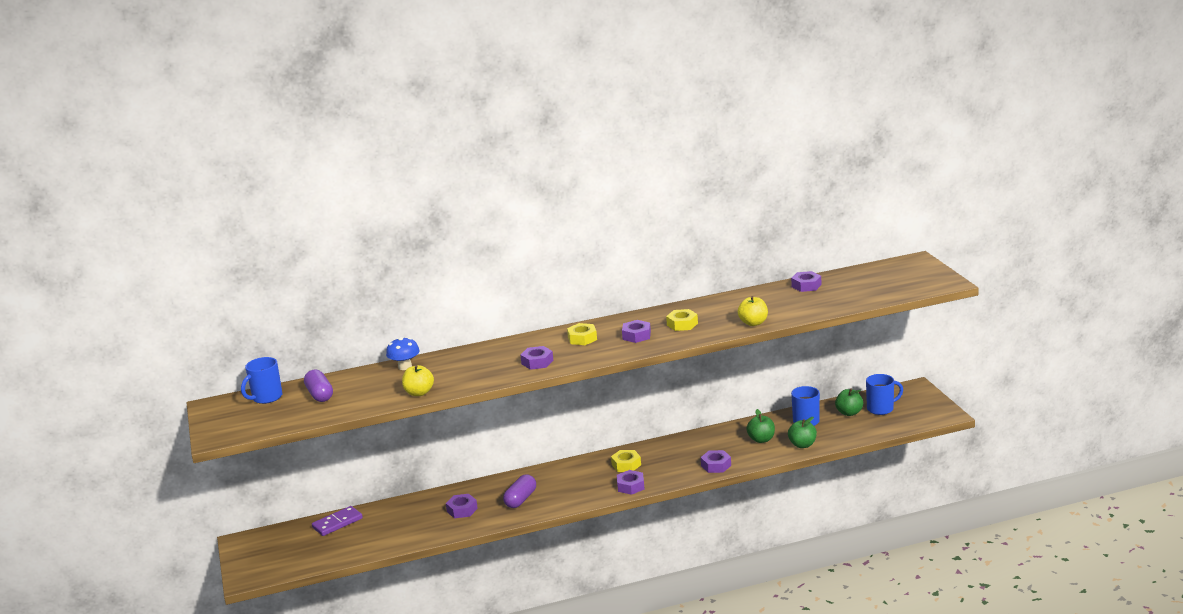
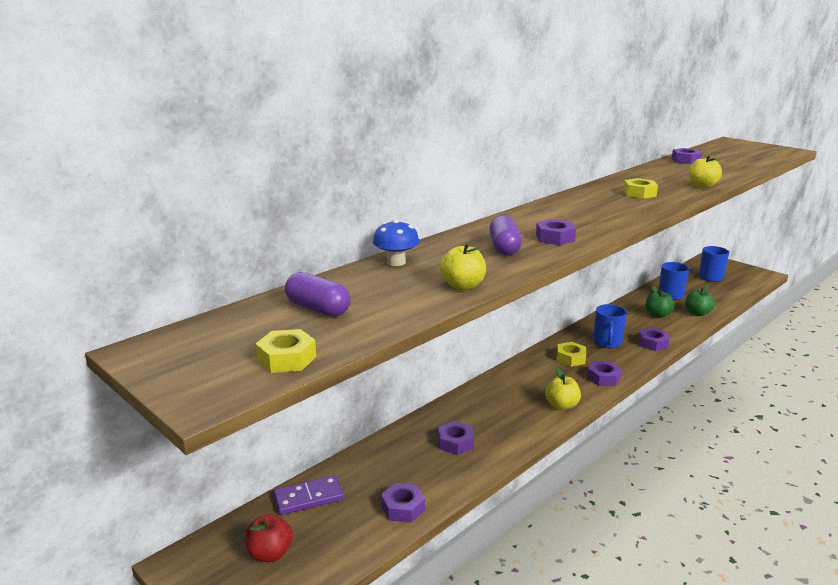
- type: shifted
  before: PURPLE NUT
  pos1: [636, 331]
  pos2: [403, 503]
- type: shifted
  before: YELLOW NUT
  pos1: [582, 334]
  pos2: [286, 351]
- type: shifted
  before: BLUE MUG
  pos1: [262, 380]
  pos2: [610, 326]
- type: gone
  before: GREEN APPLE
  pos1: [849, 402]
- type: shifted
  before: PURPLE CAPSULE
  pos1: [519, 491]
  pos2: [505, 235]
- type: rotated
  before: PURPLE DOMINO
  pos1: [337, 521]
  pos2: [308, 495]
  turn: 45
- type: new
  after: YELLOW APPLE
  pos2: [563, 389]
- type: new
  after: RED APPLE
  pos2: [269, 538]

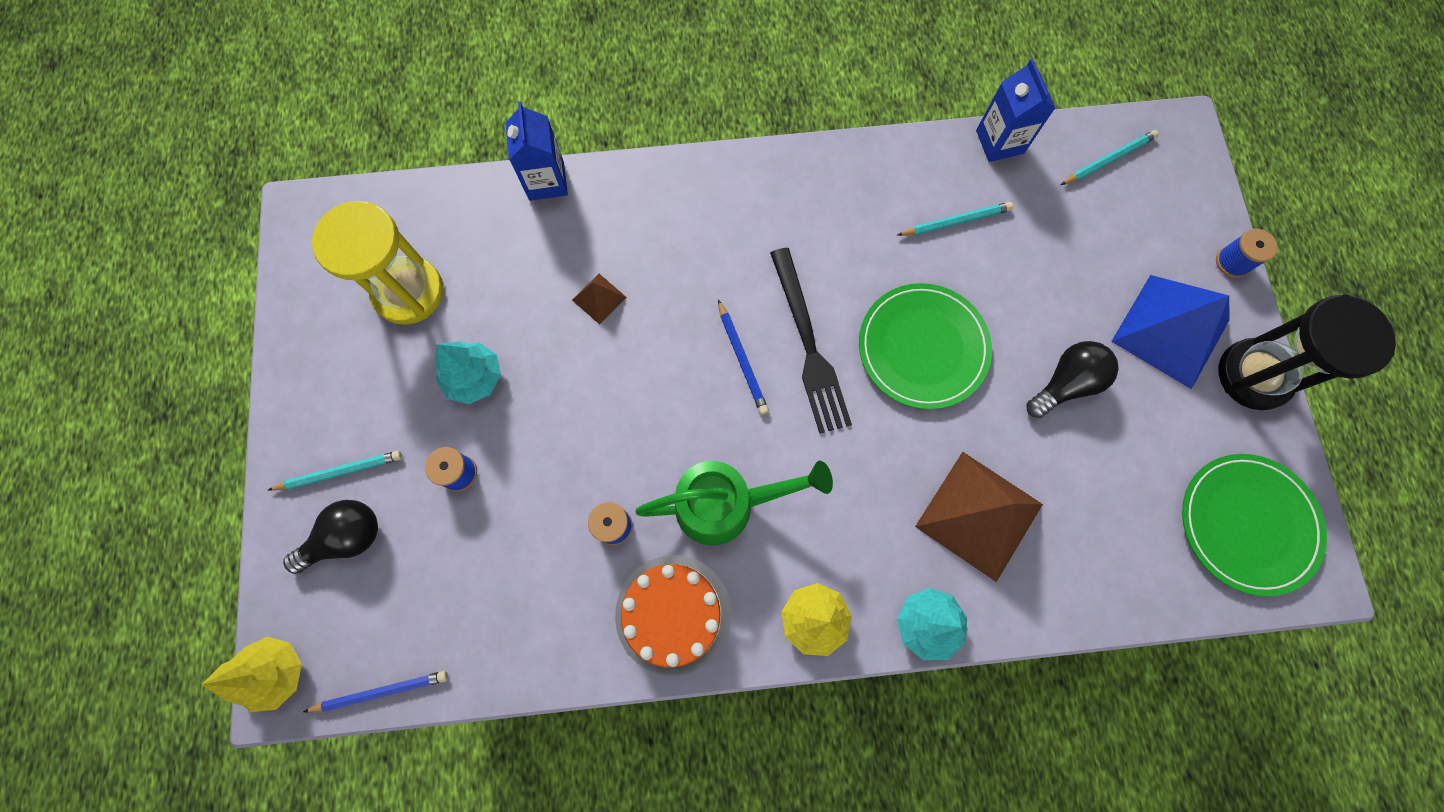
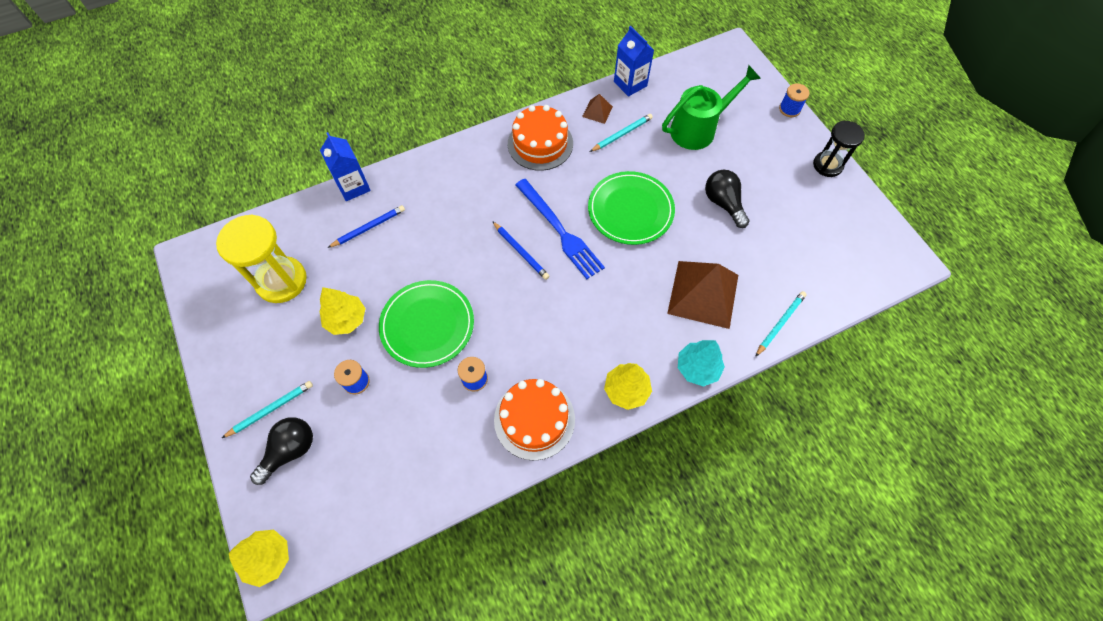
- type: shifted
  before: TURQUOISE PENCIL
  pos1: [1109, 157]
  pos2: [781, 324]
- type: repainted
  before: BLACK FORK
  after: BLUE FORK
  pos1: [811, 341]
  pos2: [560, 229]
- type: shifted
  before: BROWN PYRAMID
  pos1: [599, 299]
  pos2: [597, 109]
- type: gone
  before: BLUE PYRAMID
  pos1: [1170, 332]
- type: scaled
  before: BLACK HOURGLASS
  pos1: [1307, 352]
  pos2: [839, 149]
  scale: 0.64
- type: repainted
  before: TURQUOISE TREE
  after: YELLOW TREE
  pos1: [468, 372]
  pos2: [343, 311]
- type: rotated
  before: BLACK LIGHT BULB
  pos1: [1073, 379]
  pos2: [727, 199]
  turn: -60
- type: shifted
  before: GREEN PLATE
  pos1: [1254, 525]
  pos2: [426, 324]
- type: shifted
  before: GREEN WATERING CAN
  pos1: [734, 503]
  pos2: [711, 107]
- type: shifted
  before: BLUE PENCIL
  pos1: [375, 692]
  pos2: [366, 226]
- type: new
  after: ORANGE CAKE
  pos2: [540, 138]

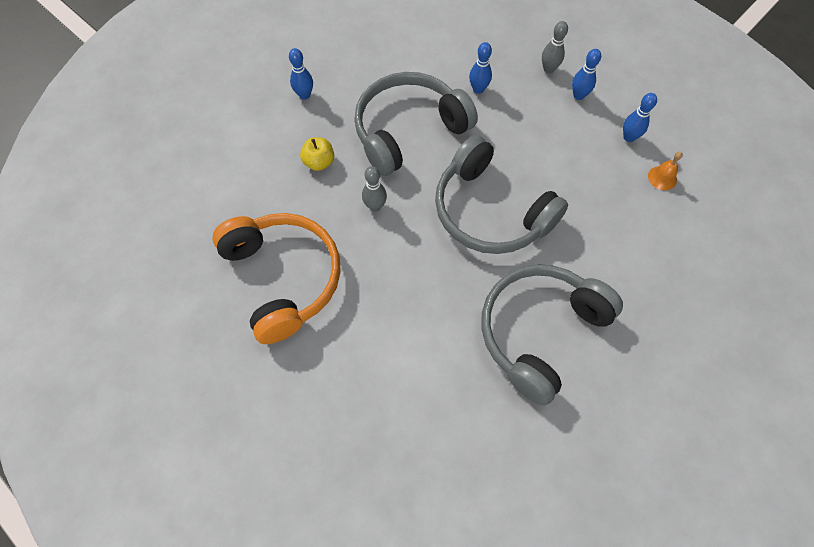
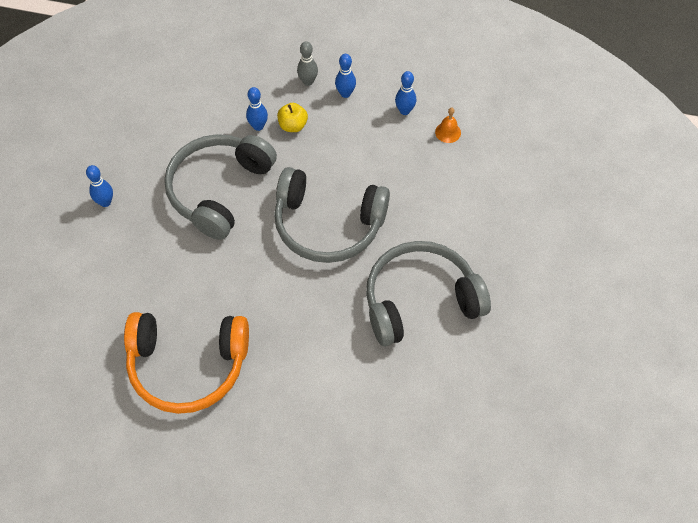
- type: shifted
  before: YELLOW APPLE
  pos1: [317, 154]
  pos2: [292, 117]
- type: gone
  before: GREY BOWLING PIN
  pos1: [374, 189]
- type: rotated
  before: ORANGE HEADPHONES
  pos1: [276, 278]
  pos2: [186, 363]
  turn: 150
- type: rotated
  before: GREY HEADPHONES
  pos1: [552, 335]
  pos2: [428, 293]
  turn: 60

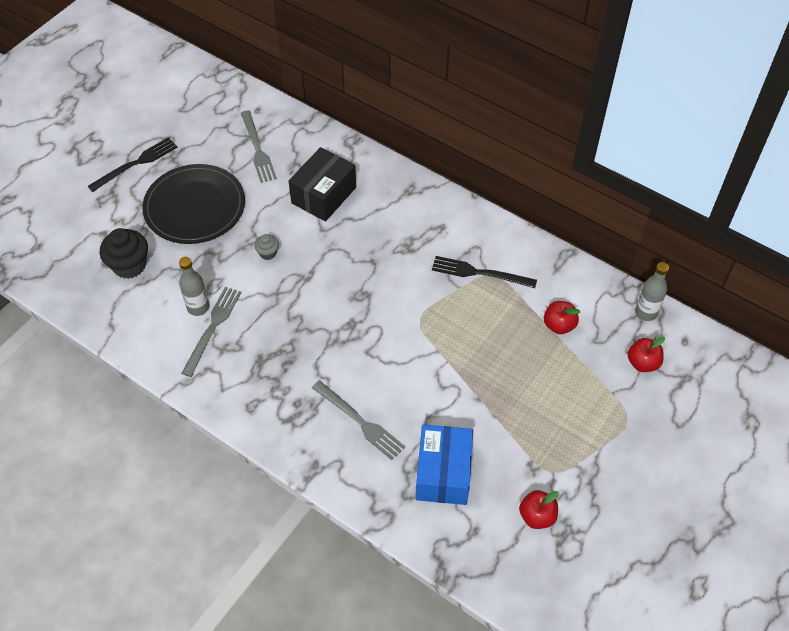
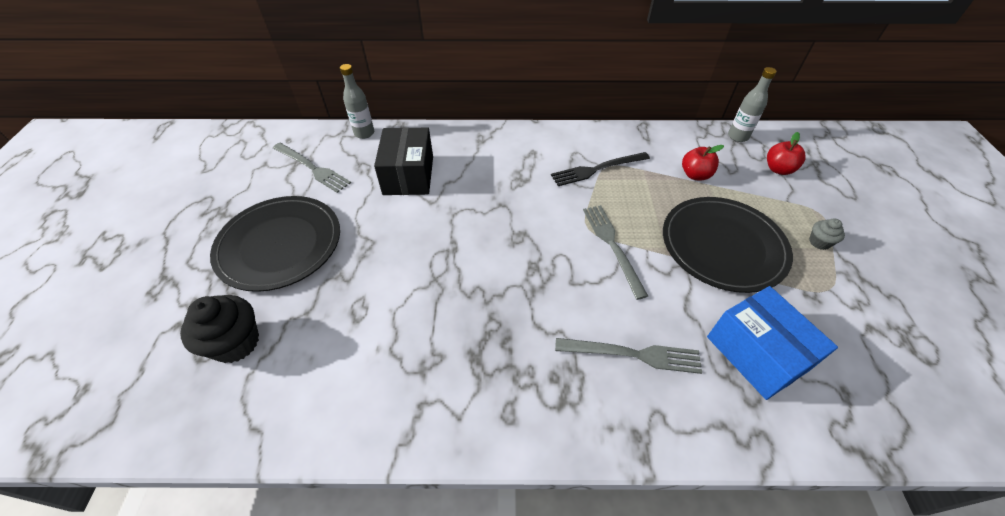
- type: gone
  before: BLACK FORK
  pos1: [133, 164]
- type: shifted
  before: GREY CUPCAKE
  pos1: [266, 247]
  pos2: [827, 234]
- type: shifted
  before: GREY BOTTLE
  pos1: [194, 286]
  pos2: [357, 101]
- type: shifted
  before: GREY FORK
  pos1: [211, 332]
  pos2: [615, 252]
- type: gone
  before: RED APPLE
  pos1: [539, 509]
- type: new
  after: BLACK PLATE
  pos2: [728, 245]

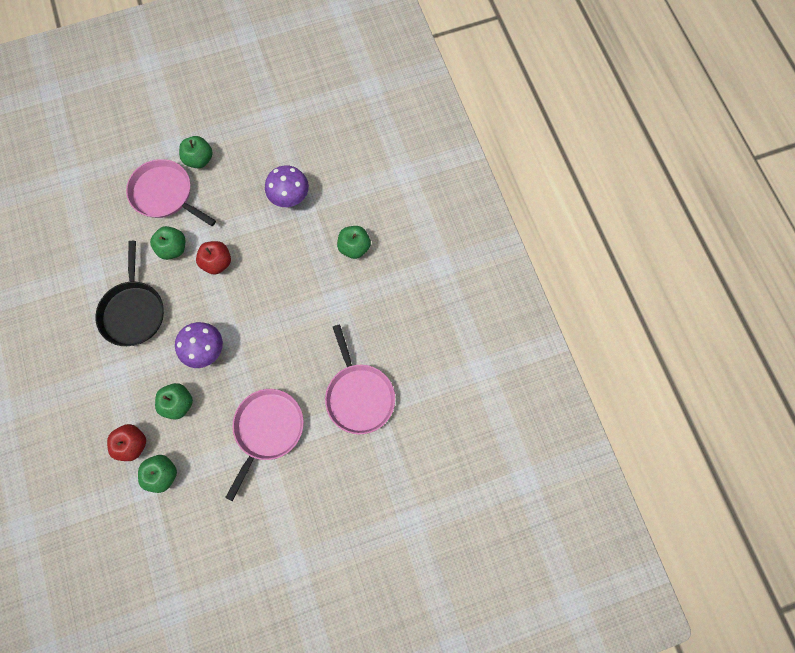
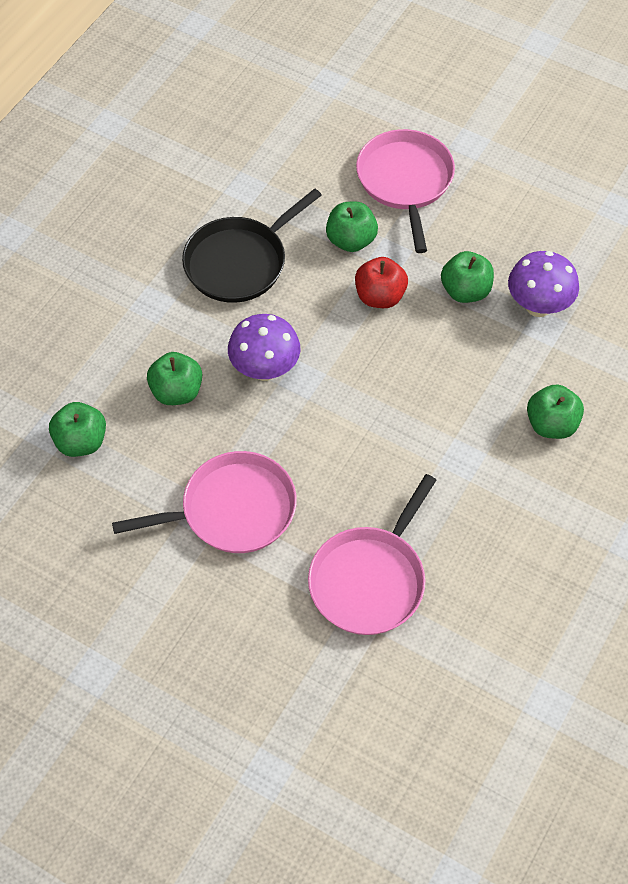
- type: shifted
  before: GREEN APPLE
  pos1: [196, 152]
  pos2: [467, 277]
- type: gone
  before: RED APPLE
  pos1: [126, 442]

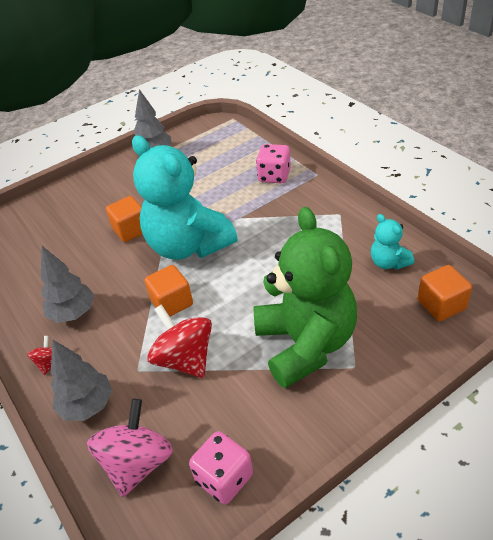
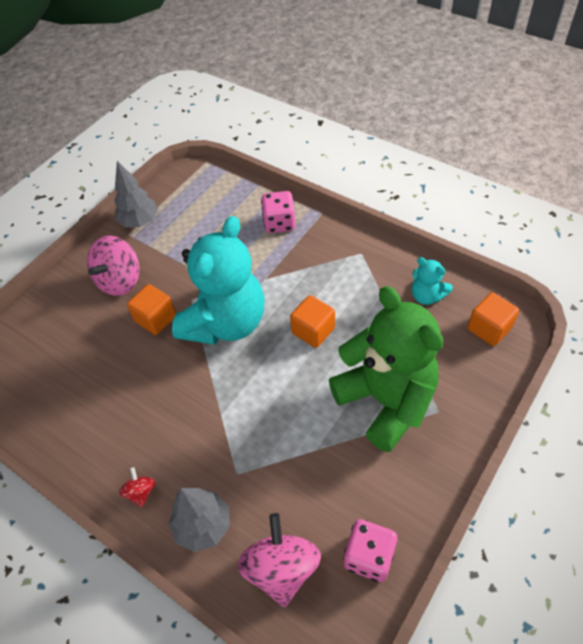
- type: rotated
  before: TURQUOISE TEDDY BEAR
  pos1: [185, 197]
  pos2: [218, 280]
  turn: -90
- type: gone
  before: GREY TREE
  pos1: [67, 284]
- type: shifted
  before: ORANGE CUBE
  pos1: [168, 291]
  pos2: [312, 321]
- type: gone
  before: RED SPINNING TOP
  pos1: [179, 341]
- type: new
  after: PINK SPINNING TOP
  pos2: [113, 266]

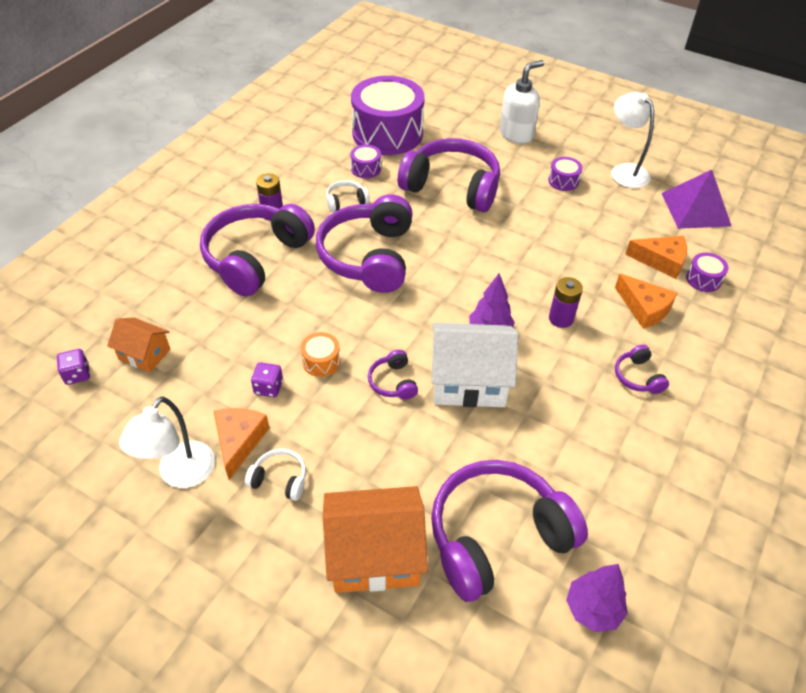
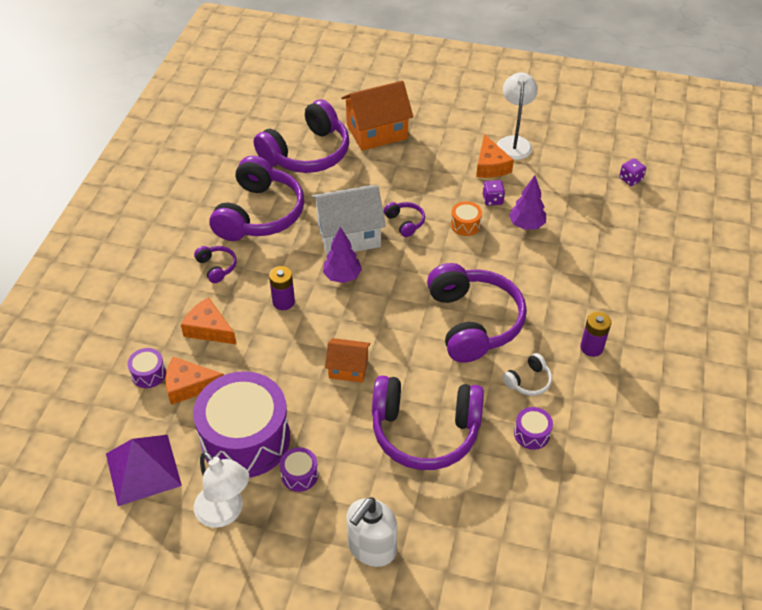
- type: shifted
  before: PURPLE DRUM
  pos1: [388, 115]
  pos2: [241, 424]
- type: shifted
  before: PURPLE HEADPHONES
  pos1: [257, 250]
  pos2: [256, 198]
- type: shifted
  before: ORANGE HOUSE
  pos1: [138, 345]
  pos2: [347, 360]
- type: gone
  before: WHITE HEADPHONES
  pos1: [275, 475]
- type: shifted
  before: PURPLE TREE
  pos1: [597, 598]
  pos2: [527, 202]

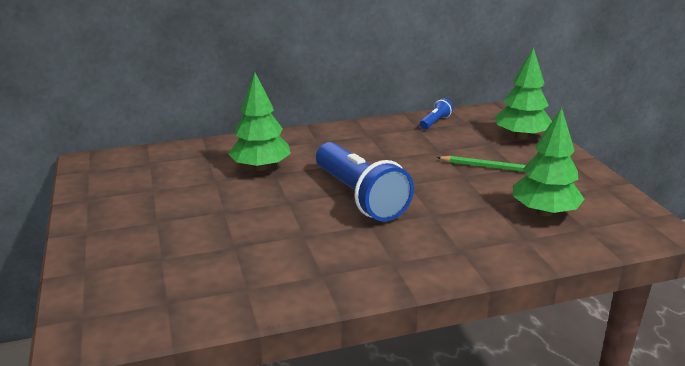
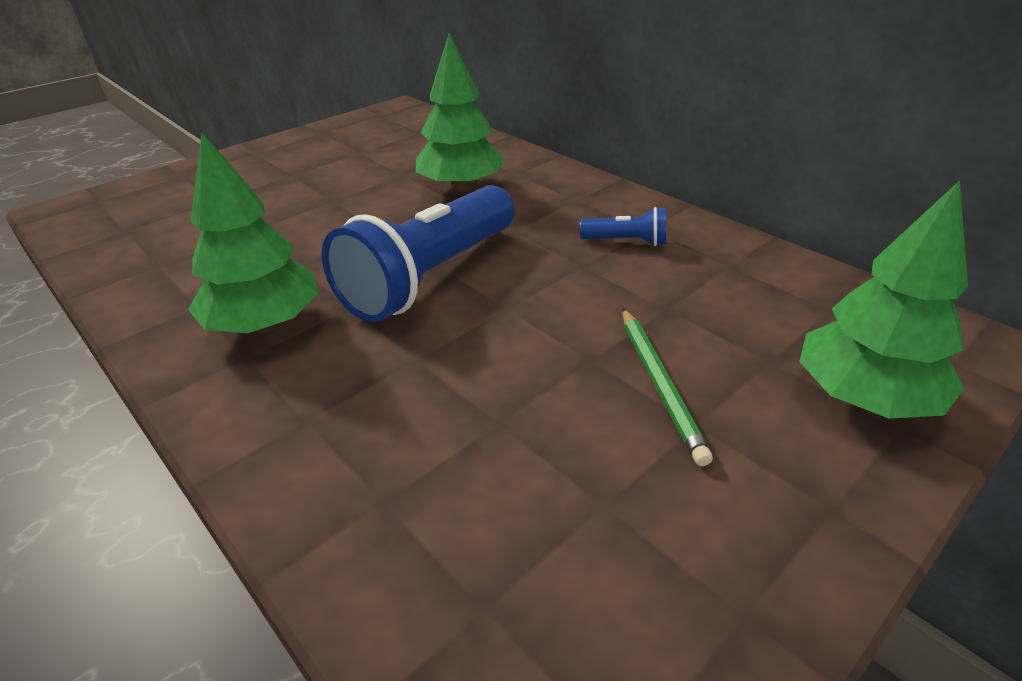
- type: shifted
  before: BLUE FLASHLIGHT
  pos1: [436, 113]
  pos2: [623, 226]
- type: shifted
  before: GREEN TREE
  pos1: [548, 161]
  pos2: [253, 232]

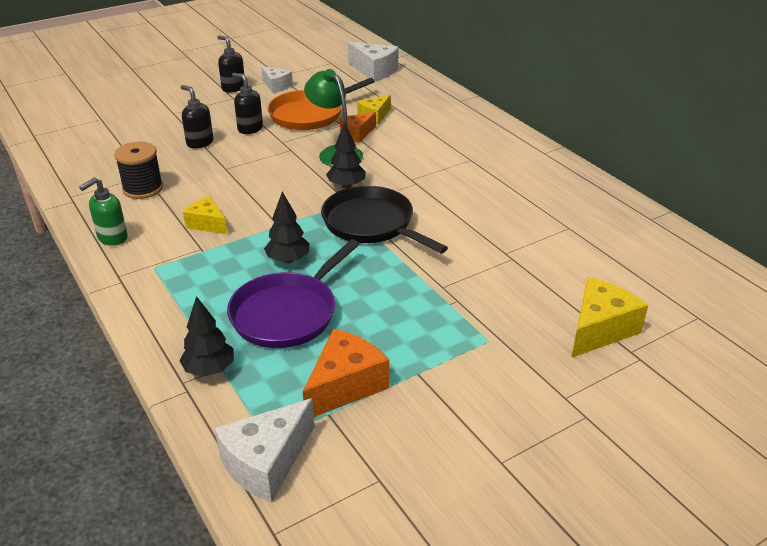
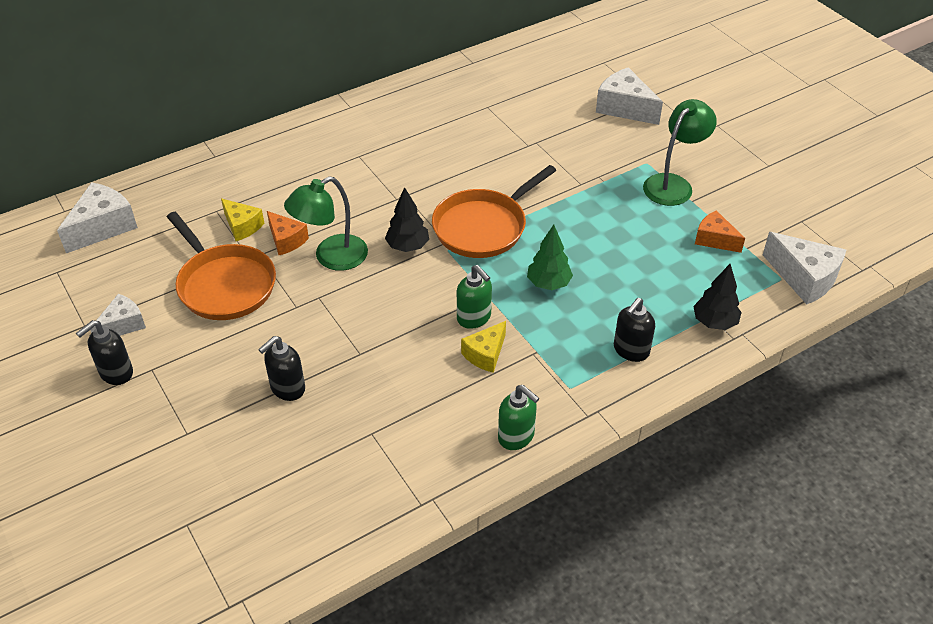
- type: shifted
  before: BLACK SOAP DISPENSER
  pos1: [247, 103]
  pos2: [634, 330]
- type: gone
  before: BLACK SPOOL
  pos1: [138, 170]
- type: repainted
  before: BLACK PAN
  after: ORANGE PAN
  pos1: [384, 219]
  pos2: [494, 211]
- type: repainted
  before: BLACK TREE
  after: GREEN TREE
  pos1: [287, 227]
  pos2: [550, 257]
- type: gone
  before: PURPLE PAN
  pos1: [293, 293]
- type: repainted
  before: YELLOW CHEESE
  after: WHITE CHEESE
  pos1: [609, 317]
  pos2: [629, 96]
- type: scaled
  before: ORANGE CHEESE
  pos1: [346, 373]
  pos2: [720, 231]
  scale: 0.63
- type: new
  after: GREEN LAMP
  pos2: [680, 152]
- type: new
  after: GREEN SOAP DISPENSER
  pos2: [474, 297]

